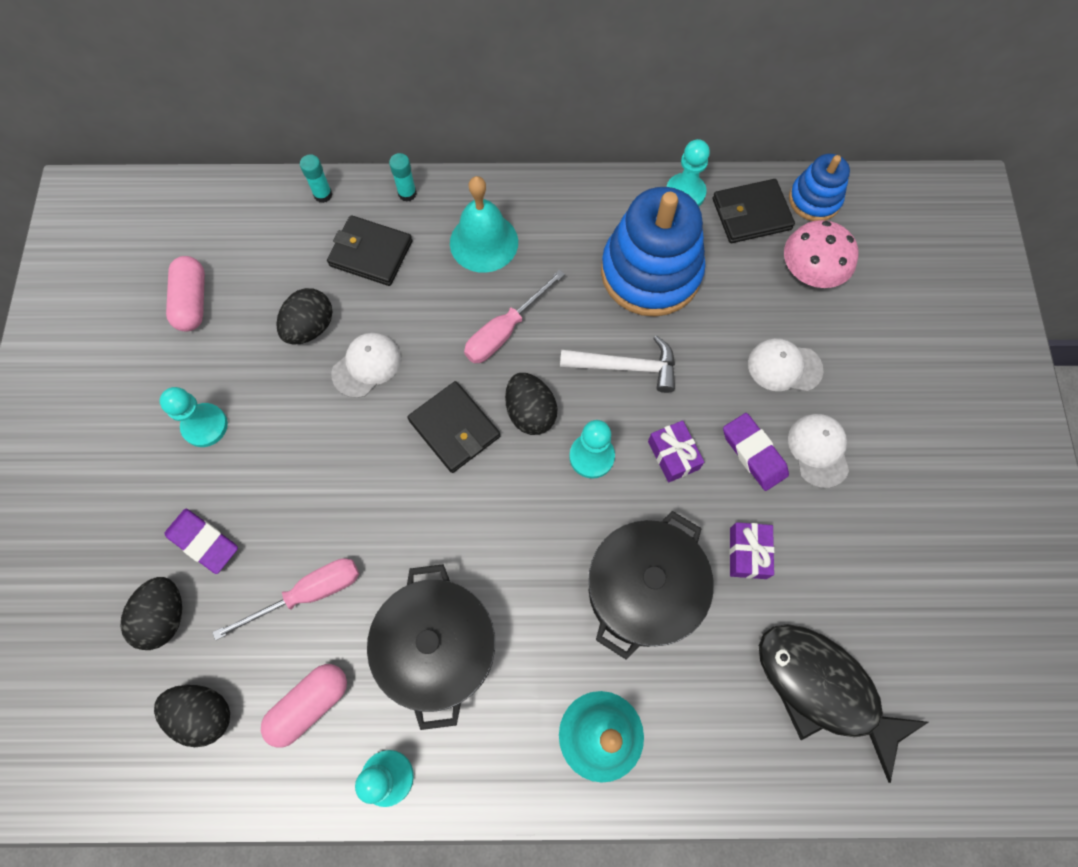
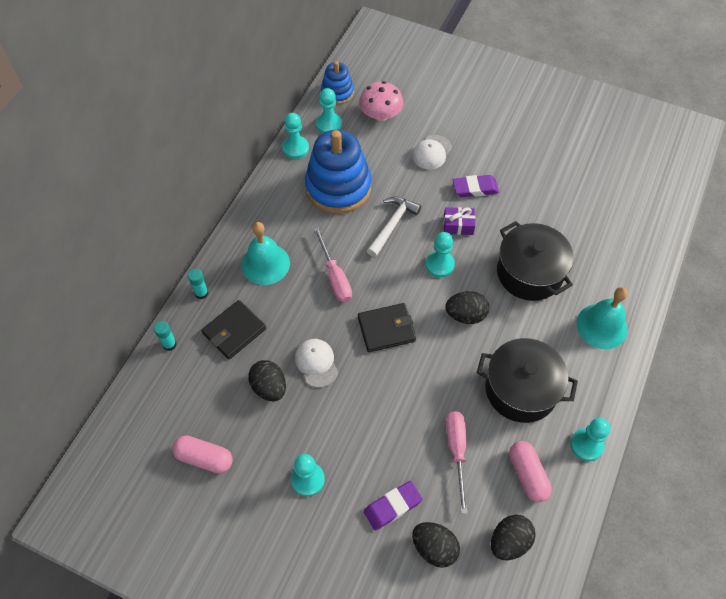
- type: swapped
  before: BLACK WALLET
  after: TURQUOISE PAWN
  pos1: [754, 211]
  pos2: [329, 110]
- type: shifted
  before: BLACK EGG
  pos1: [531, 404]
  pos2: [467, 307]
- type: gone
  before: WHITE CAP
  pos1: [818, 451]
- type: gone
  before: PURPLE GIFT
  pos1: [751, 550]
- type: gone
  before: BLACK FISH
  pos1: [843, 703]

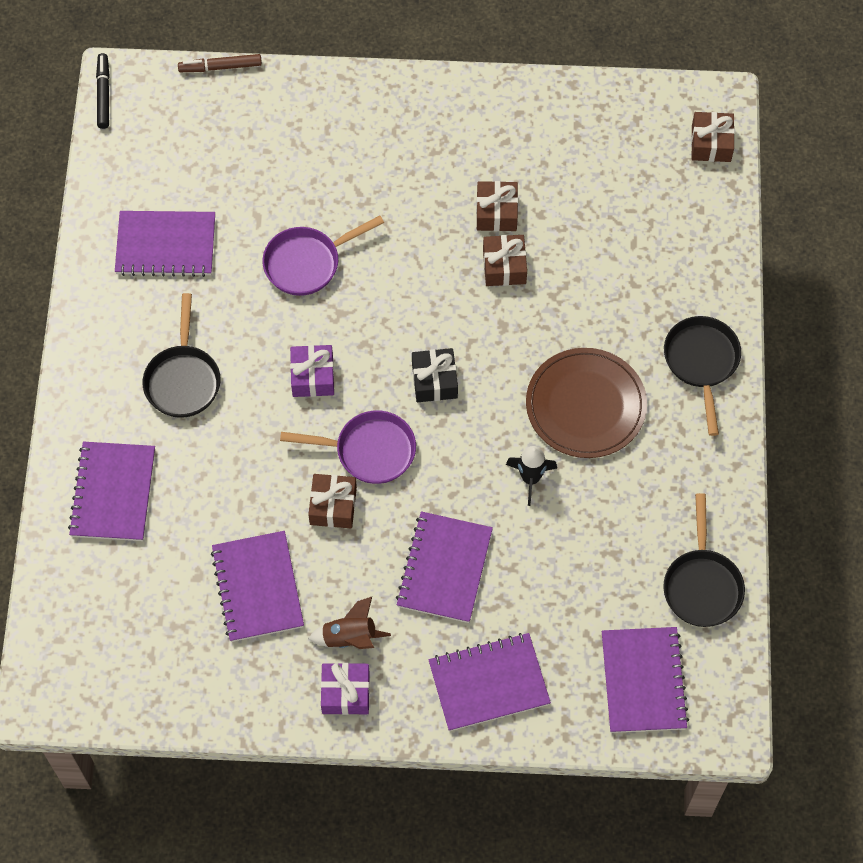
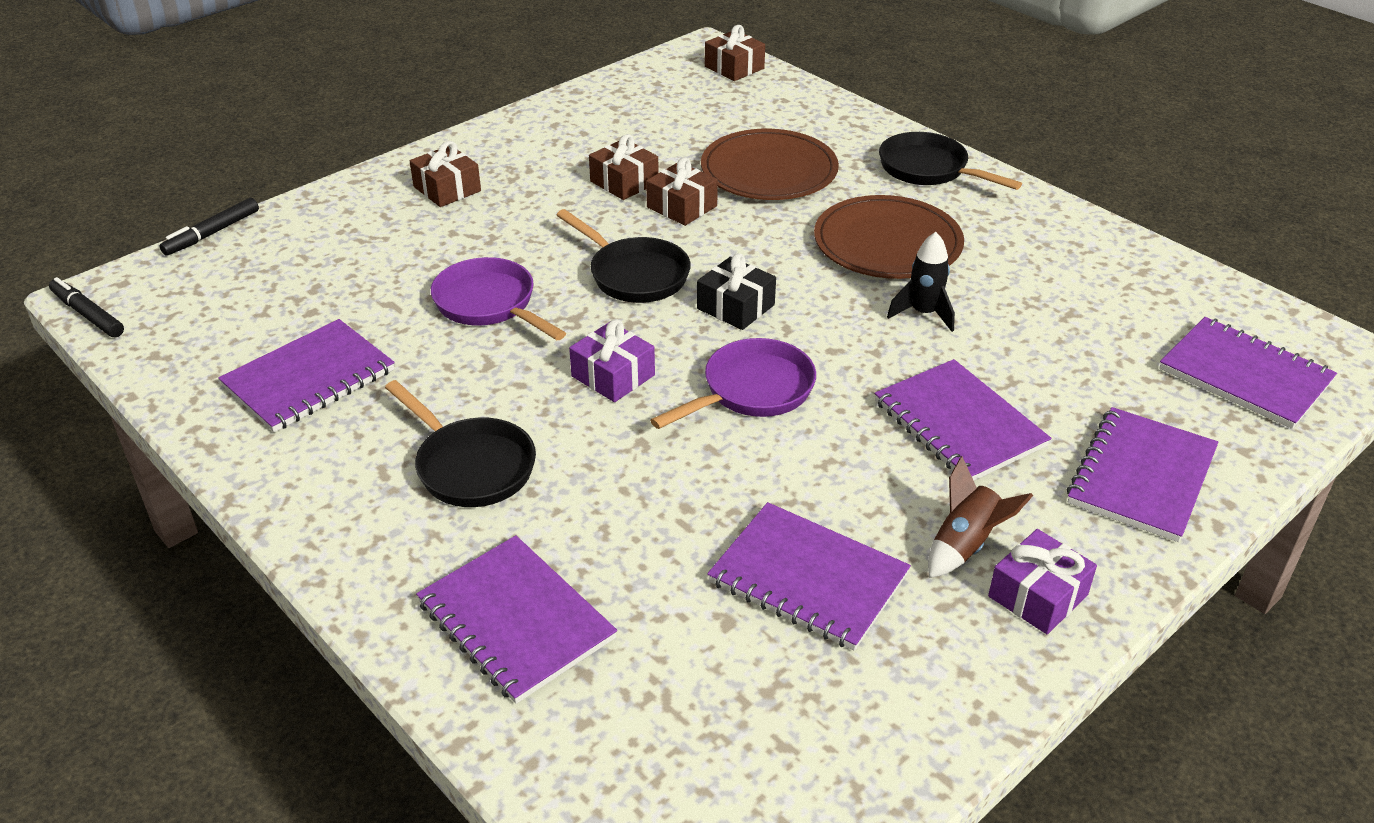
- type: repainted
  before: BROWN MARKER
  after: BLACK MARKER
  pos1: [220, 63]
  pos2: [209, 227]
- type: rotated
  before: PURPLE PAN
  pos1: [323, 255]
  pos2: [498, 298]
  turn: 120
- type: shifted
  before: BROWN GIFT
  pos1: [332, 501]
  pos2: [445, 174]
- type: shifted
  before: BLACK PAN
  pos1: [704, 560]
  pos2: [624, 256]
- type: new
  after: BROWN PLATE
  pos2: [770, 164]

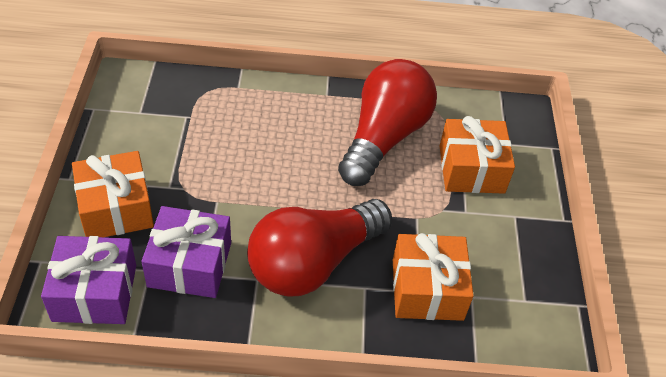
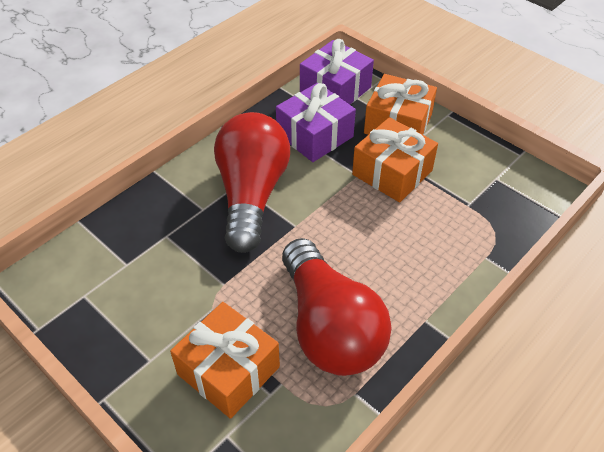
- type: shifted
  before: ORANGE GIFT
  pos1: [433, 277]
  pos2: [395, 159]

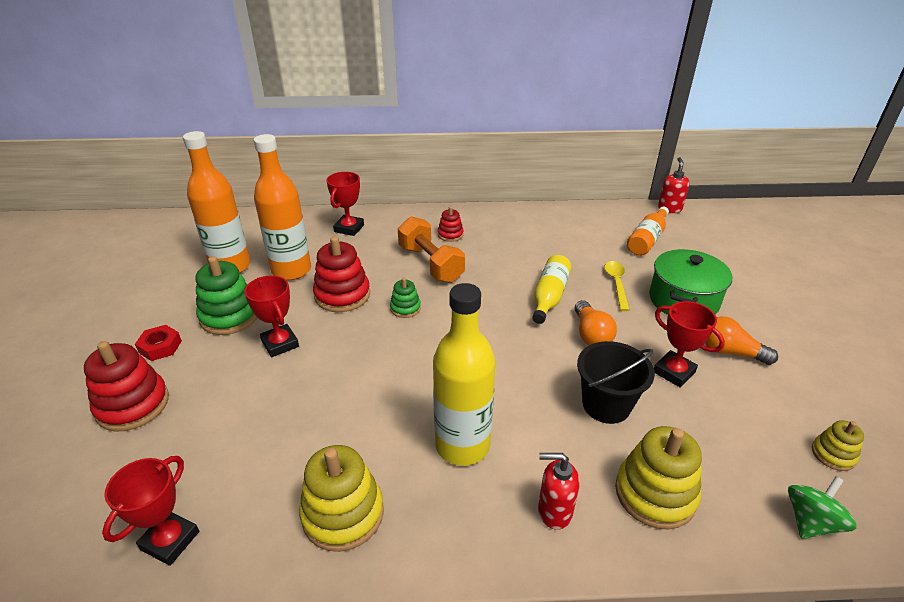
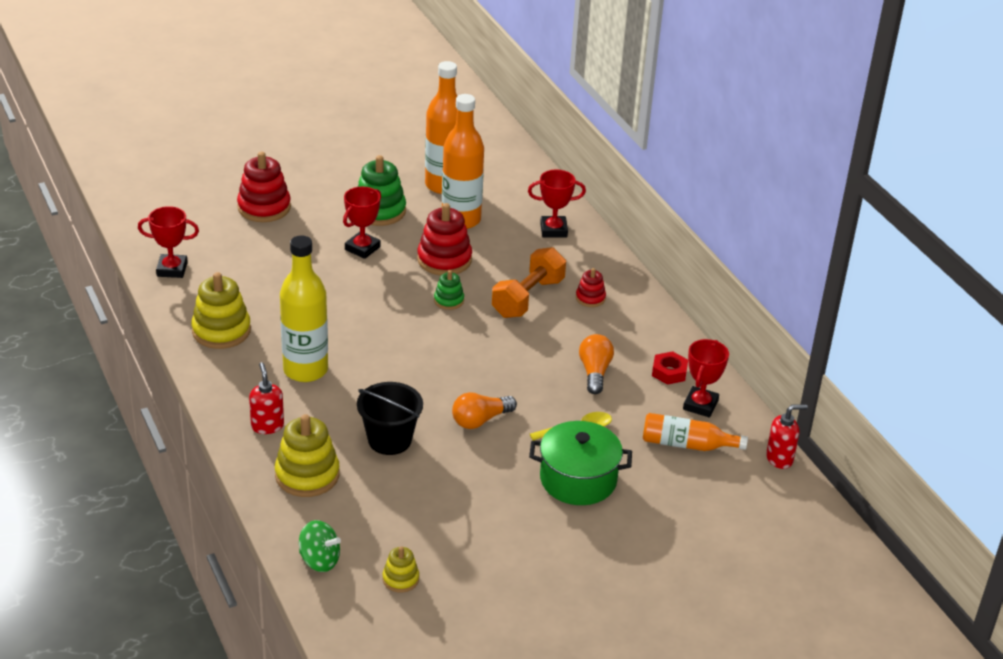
- type: gone
  before: YELLOW BOTTLE
  pos1: [552, 289]
- type: shifted
  before: RED TROPHY
  pos1: [689, 344]
  pos2: [706, 378]
- type: shifted
  before: ORANGE LIGHT BULB
  pos1: [741, 340]
  pos2: [596, 364]
- type: shifted
  before: RED NUT
  pos1: [158, 343]
  pos2: [670, 368]

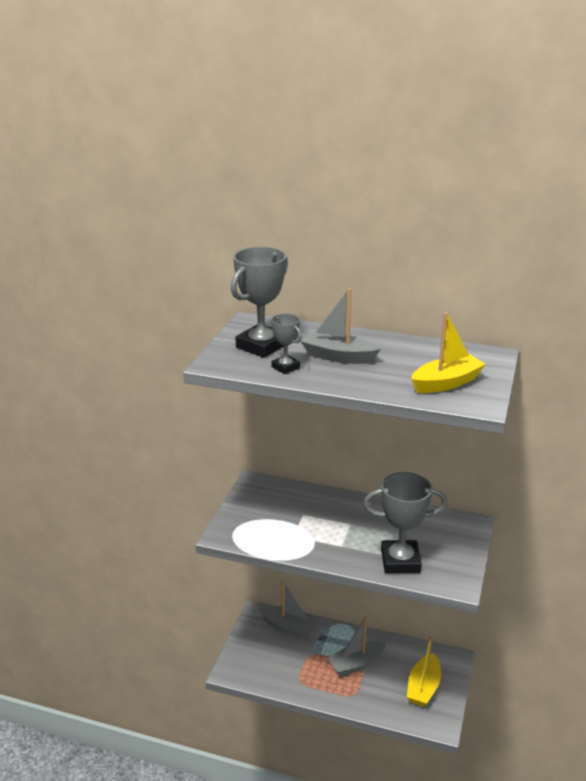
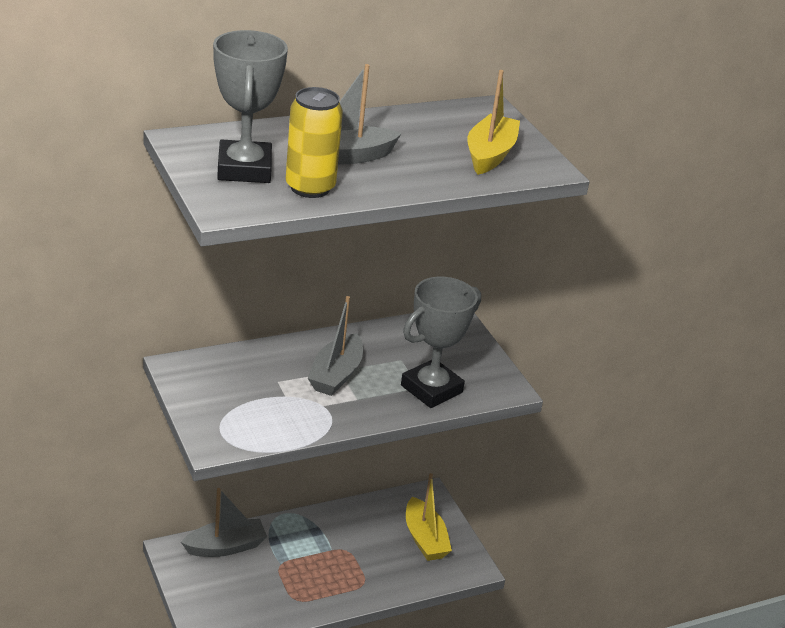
- type: swapped
  before: GREY TROPHY
  after: YELLOW CAN
  pos1: [286, 343]
  pos2: [314, 142]
- type: shifted
  before: GREY BOAT
  pos1: [356, 646]
  pos2: [335, 346]

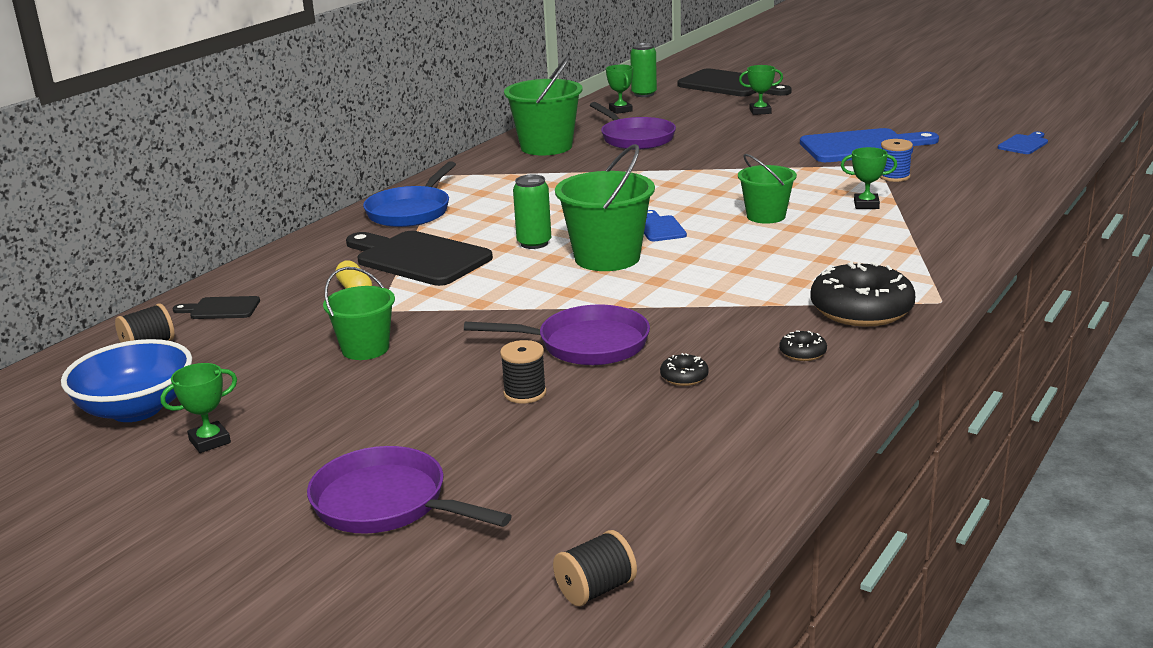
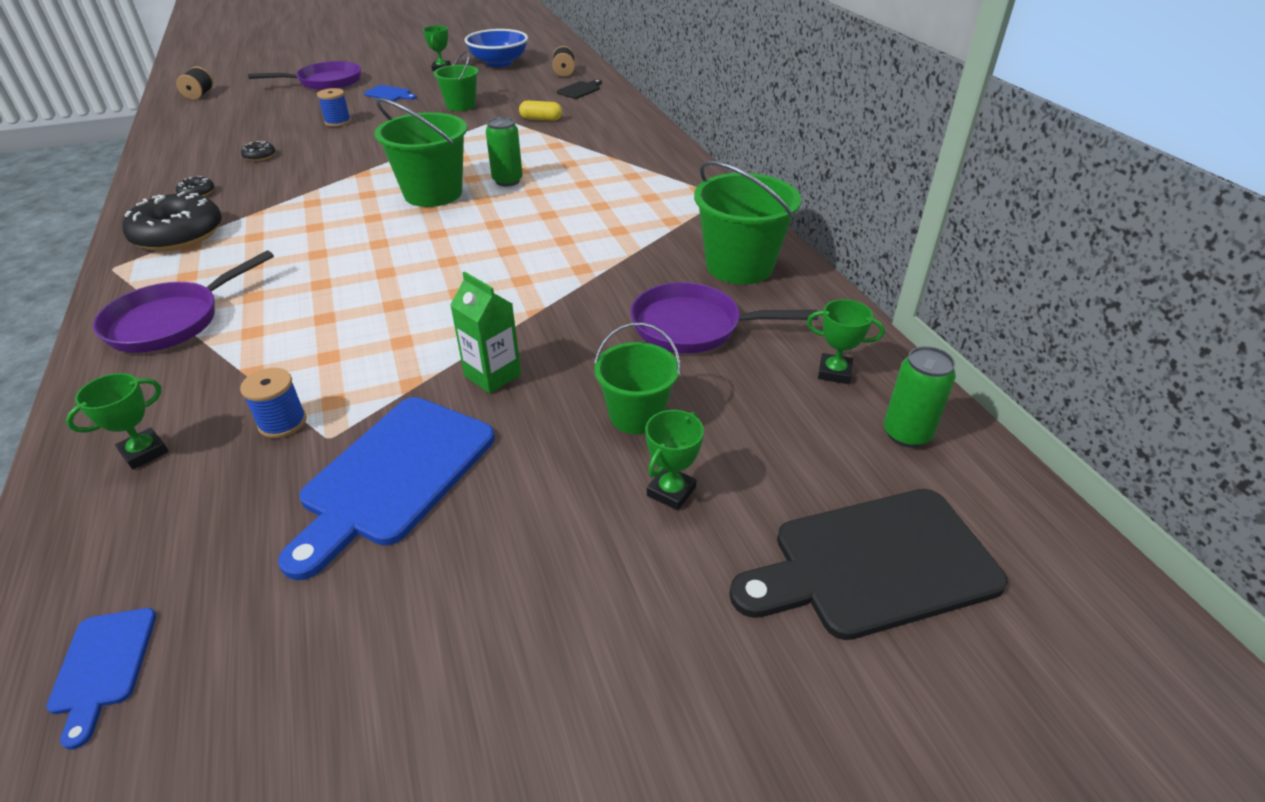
- type: shifted
  before: GREEN TROPHY
  pos1: [869, 178]
  pos2: [117, 421]
- type: shifted
  before: GREEN BUCKET
  pos1: [767, 189]
  pos2: [637, 378]
- type: gone
  before: BLUE PAN
  pos1: [409, 194]
- type: shifted
  before: BLUE CUTTING BOARD
  pos1: [665, 225]
  pos2: [390, 93]
- type: gone
  before: BLACK CUTTING BOARD
  pos1: [419, 258]
- type: shifted
  before: PURPLE PAN
  pos1: [557, 335]
  pos2: [183, 301]
- type: repainted
  before: BLACK SPOOL
  after: BLUE SPOOL
  pos1: [523, 372]
  pos2: [334, 107]
- type: new
  after: GREEN CARTON
  pos2: [485, 333]

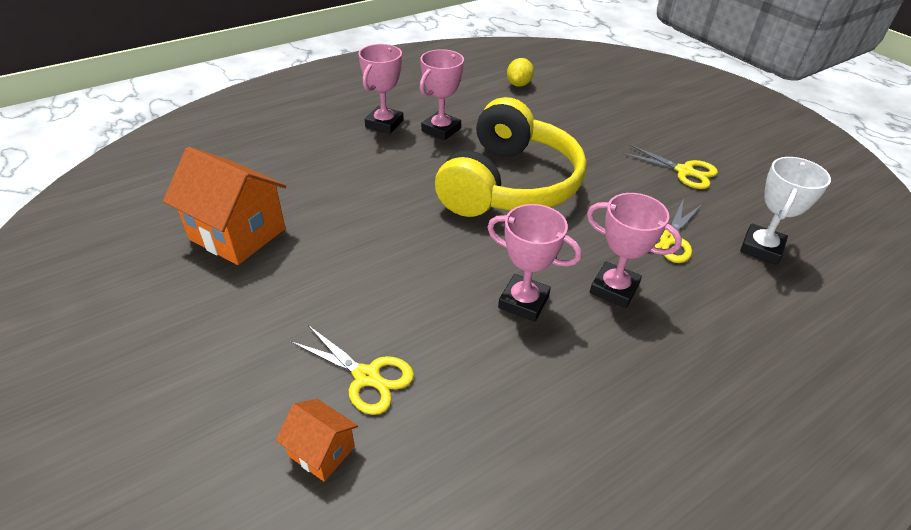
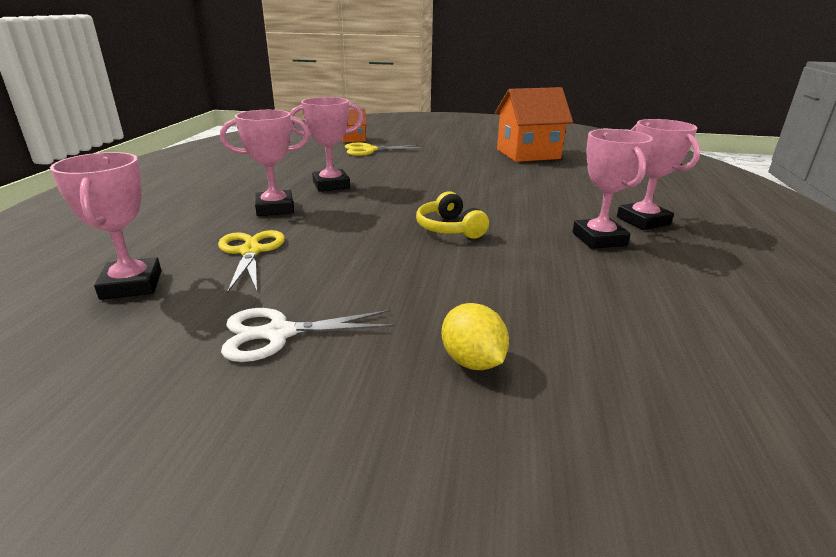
- type: shifted
  before: YELLOW LEMON
  pos1: [520, 72]
  pos2: [475, 336]
- type: scaled
  before: YELLOW HEADPHONES
  pos1: [511, 157]
  pos2: [452, 215]
  scale: 0.4
- type: repainted
  before: YELLOW SCISSORS
  after: WHITE SCISSORS
  pos1: [670, 166]
  pos2: [308, 335]
- type: repainted
  before: WHITE TROPHY
  after: PINK TROPHY
  pos1: [785, 211]
  pos2: [106, 226]

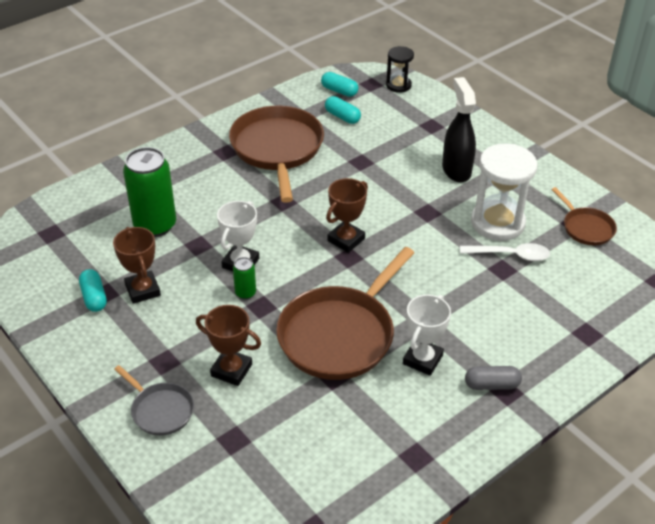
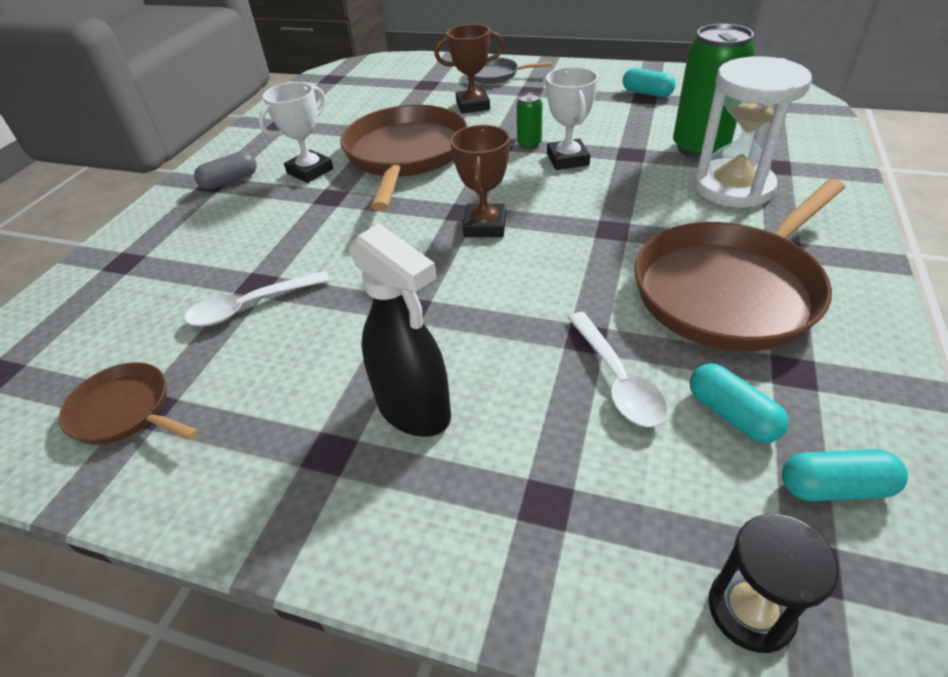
- type: rotated
  before: TURQUOISE CAPSULE
  pos1: [343, 110]
  pos2: [739, 403]
  turn: 45
- type: rotated
  before: BROWN PAN
  pos1: [276, 154]
  pos2: [739, 265]
  turn: 90
- type: shifted
  before: WHITE HOURGLASS
  pos1: [504, 192]
  pos2: [753, 132]
- type: gone
  before: BROWN TROPHY
  pos1: [137, 265]
- type: rotated
  before: WHITE TROPHY
  pos1: [427, 335]
  pos2: [295, 132]
  turn: 45
- type: new
  after: WHITE SPOON
  pos2: [618, 369]

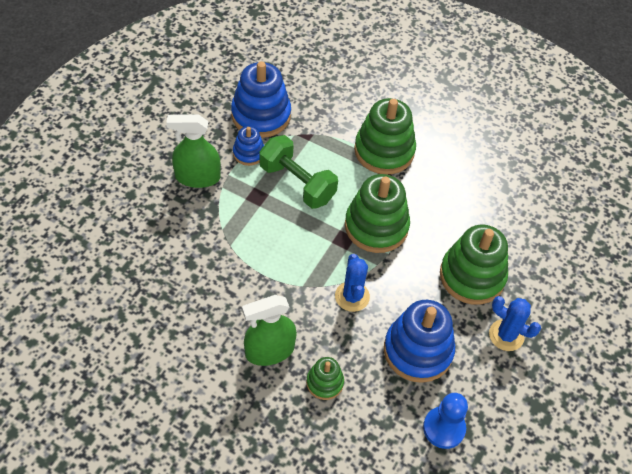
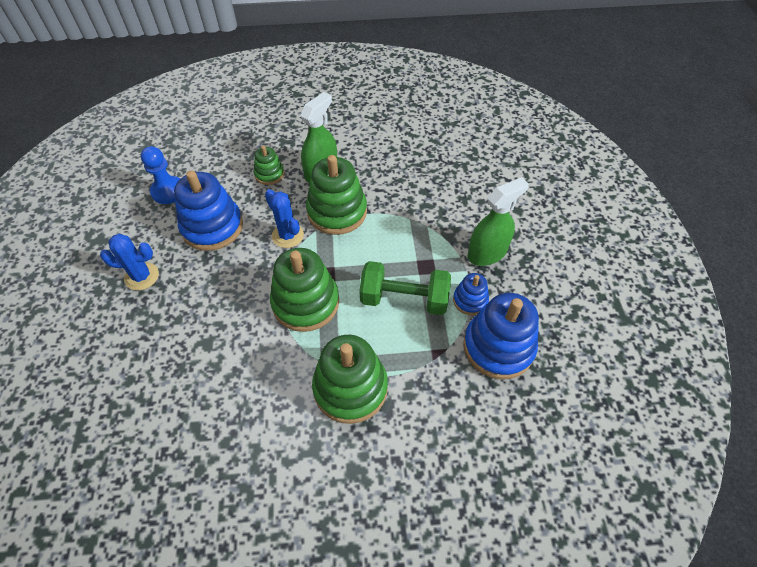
- type: shifted
  before: GREEN STACKING TOY
  pos1: [474, 265]
  pos2: [336, 195]

